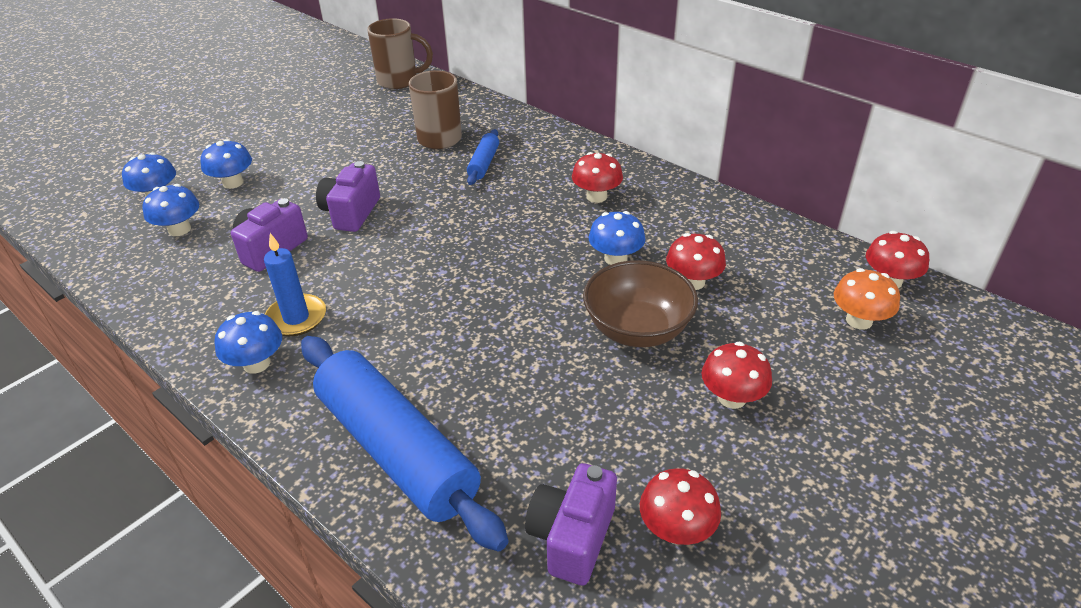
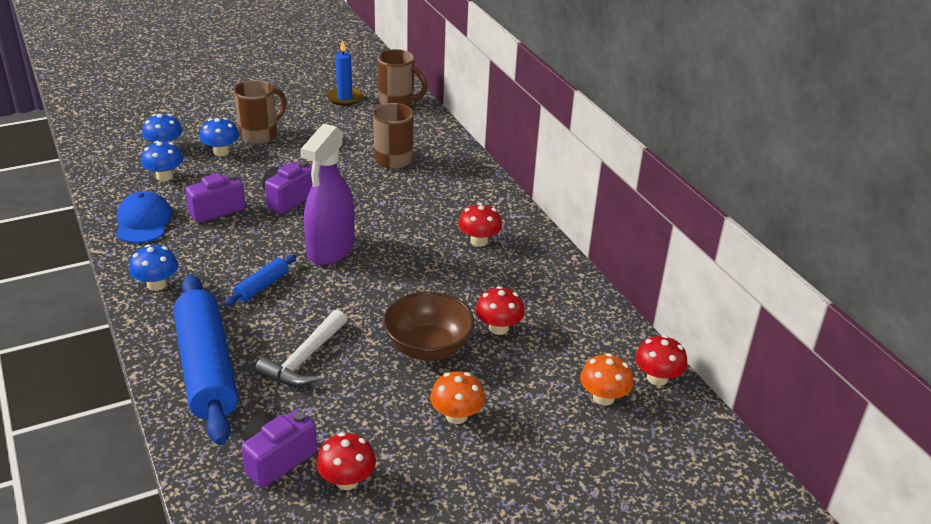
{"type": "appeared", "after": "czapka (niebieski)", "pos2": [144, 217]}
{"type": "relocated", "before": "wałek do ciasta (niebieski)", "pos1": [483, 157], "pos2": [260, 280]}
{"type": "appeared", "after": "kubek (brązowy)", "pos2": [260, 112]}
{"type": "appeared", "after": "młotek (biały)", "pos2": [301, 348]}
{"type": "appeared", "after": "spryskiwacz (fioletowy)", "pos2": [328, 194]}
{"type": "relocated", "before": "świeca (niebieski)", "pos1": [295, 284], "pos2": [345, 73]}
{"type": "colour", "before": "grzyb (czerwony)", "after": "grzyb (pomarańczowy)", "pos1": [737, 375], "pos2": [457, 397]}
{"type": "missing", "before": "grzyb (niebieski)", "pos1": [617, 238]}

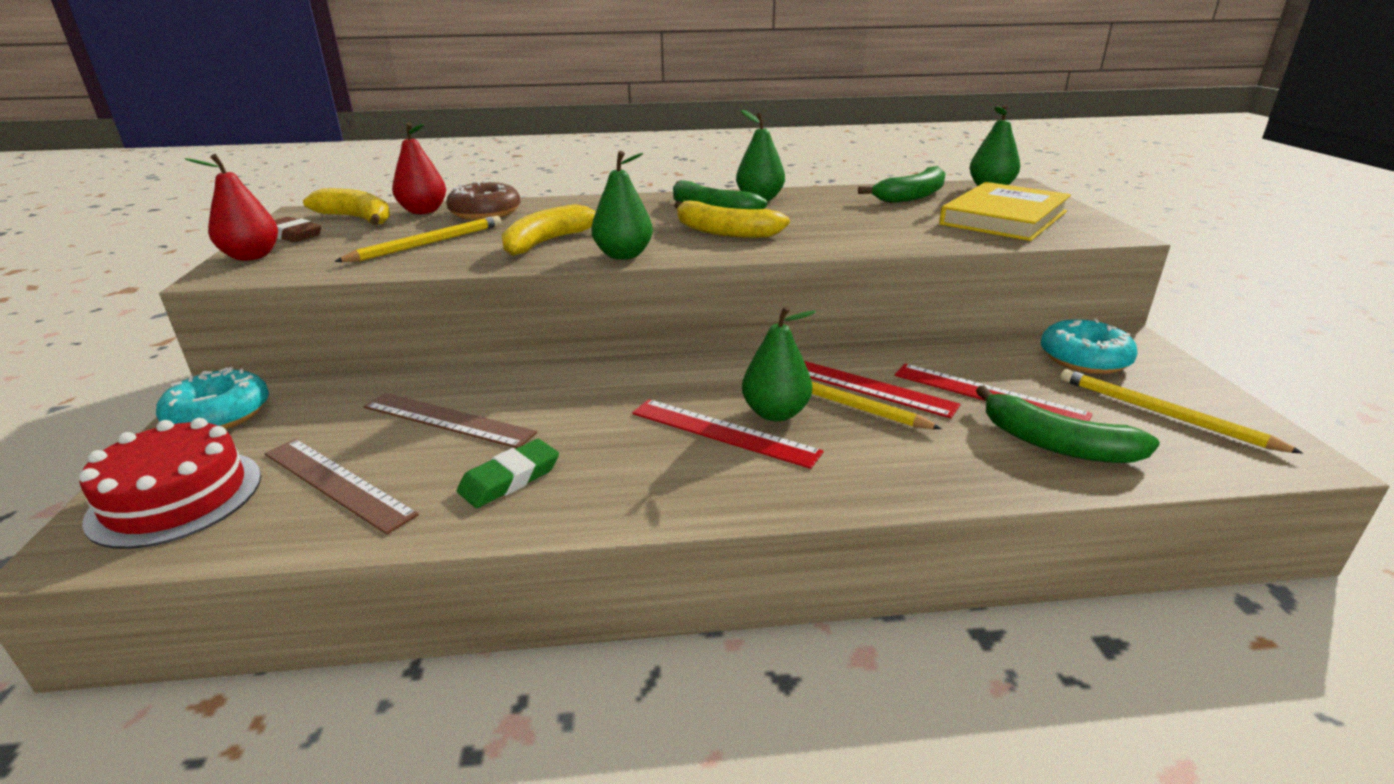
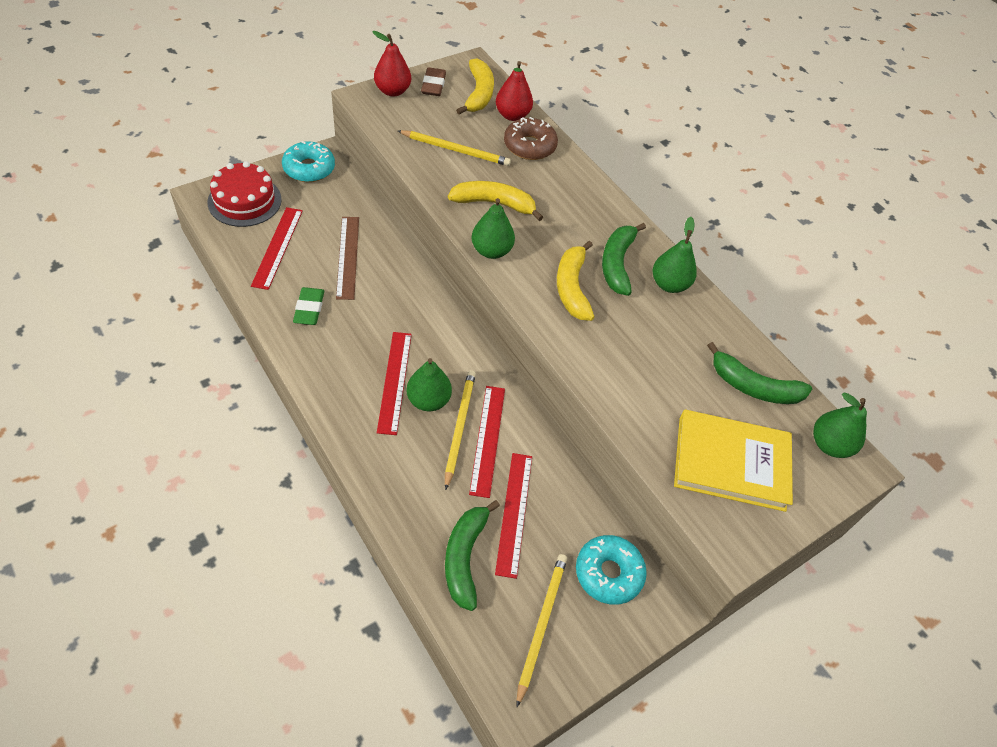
{"type": "colour", "before": "linijka (brązowy)", "after": "linijka (czerwony)", "pos1": [341, 487], "pos2": [277, 248]}
{"type": "spun", "before": "gumka do mazania (zielony)", "pos1": [508, 473], "pos2": [308, 306], "turn": 75}

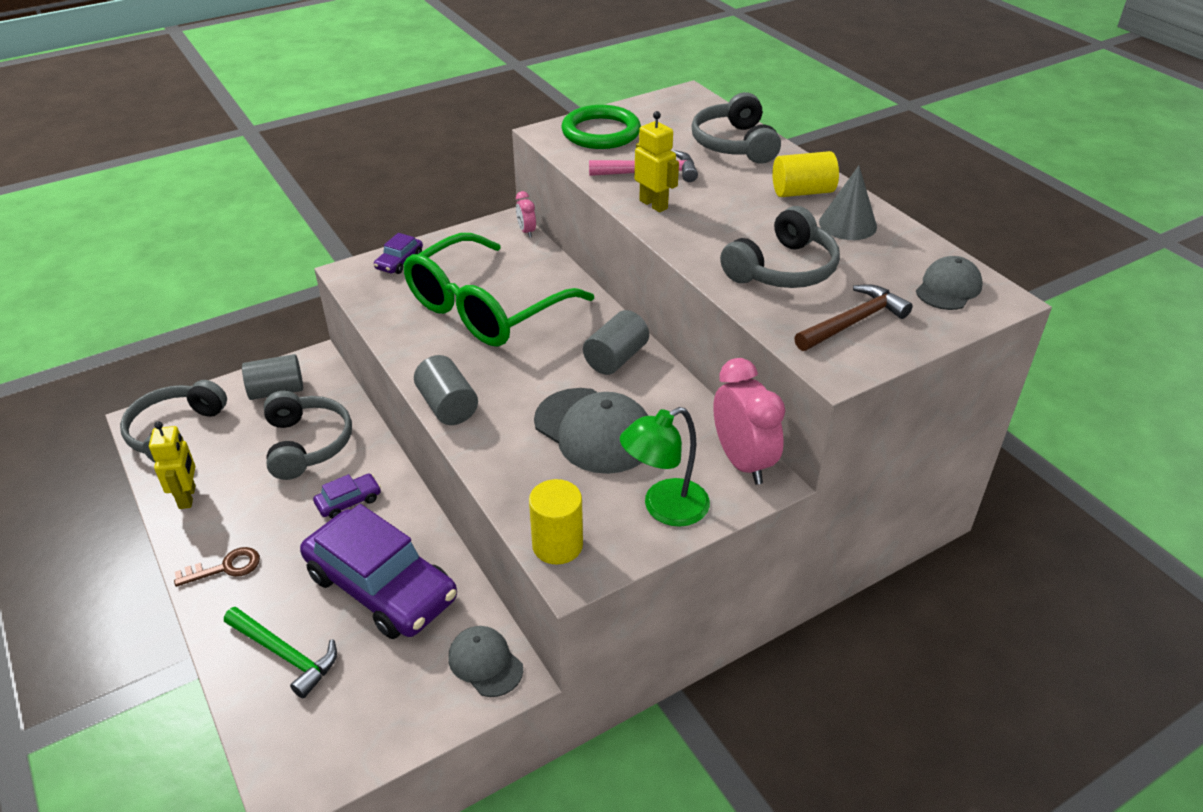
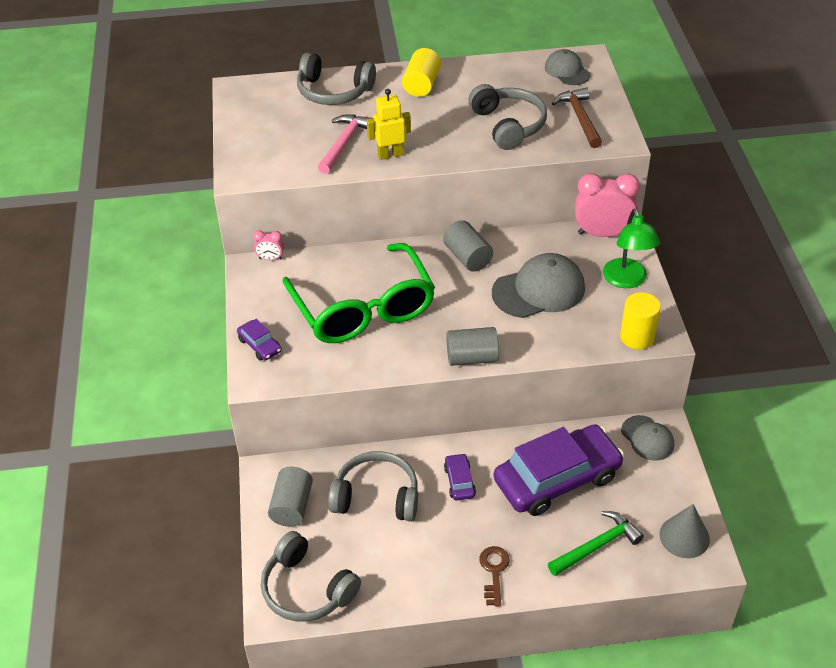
{"type": "spun", "before": "czapka (szary)", "pos1": [485, 661], "pos2": [647, 438], "turn": -105}
{"type": "relocated", "before": "stożek (szary)", "pos1": [848, 203], "pos2": [685, 531]}
{"type": "missing", "before": "robot (żółty)", "pos1": [172, 465]}
{"type": "missing", "before": "pierścień (zielony)", "pos1": [601, 127]}

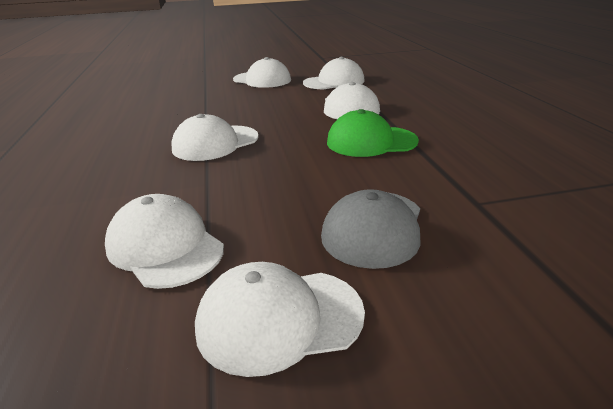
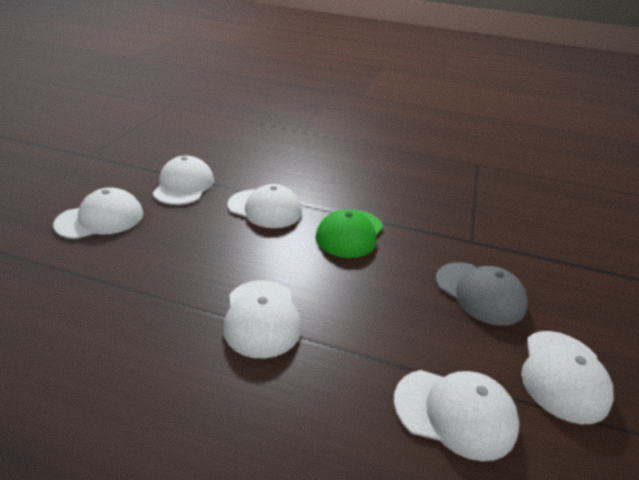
{"type": "spun", "before": "czapka (biały)", "pos1": [164, 241], "pos2": [457, 415], "turn": -150}

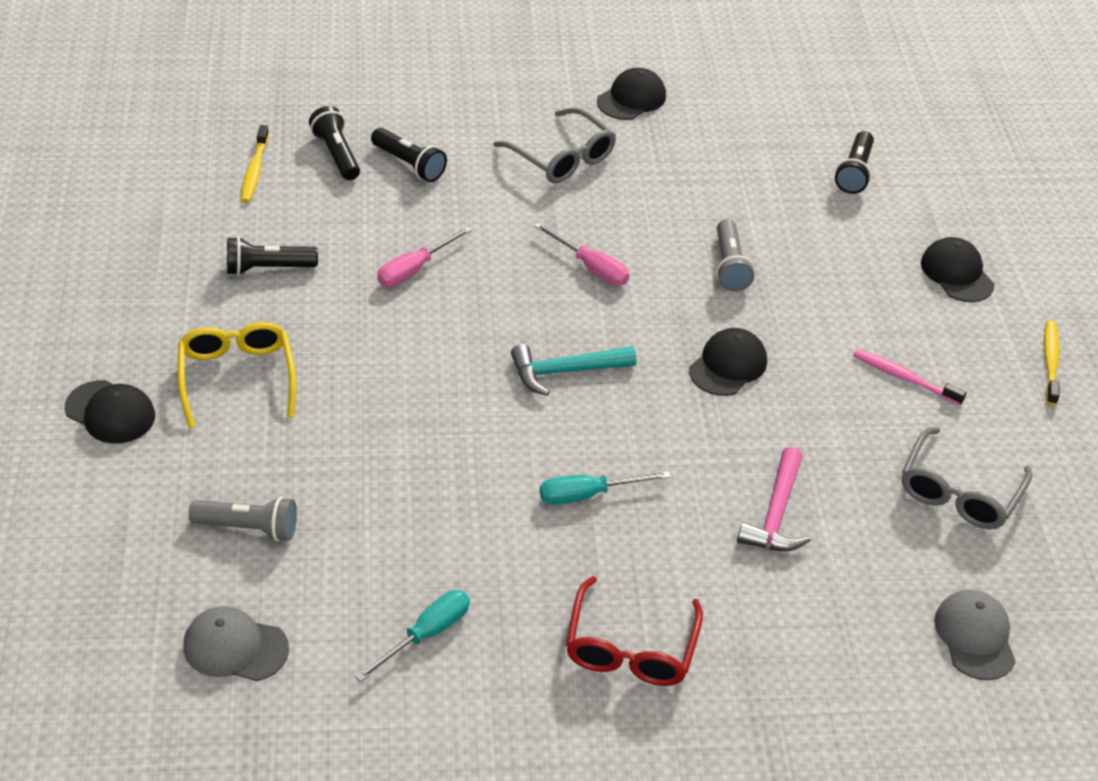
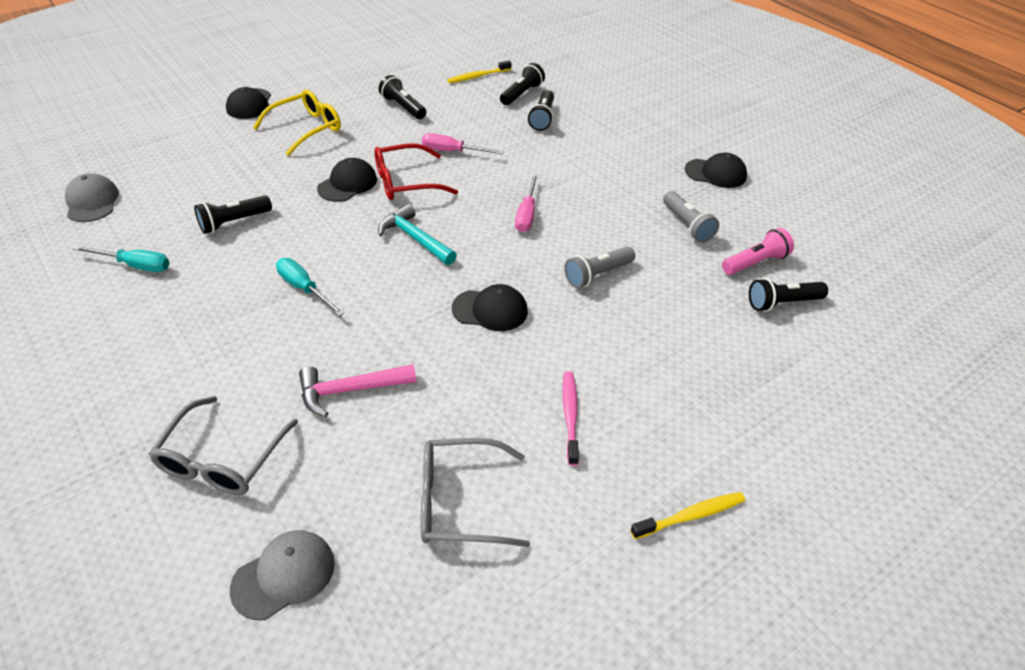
{"type": "relocated", "before": "okulary (szary)", "pos1": [554, 145], "pos2": [223, 445]}
{"type": "appeared", "after": "latarka (czarny)", "pos2": [233, 214]}
{"type": "relocated", "before": "czapka (czarny)", "pos1": [957, 269], "pos2": [347, 180]}
{"type": "relocated", "before": "okulary (czerwony)", "pos1": [634, 631], "pos2": [416, 171]}
{"type": "relocated", "before": "latarka (szary)", "pos1": [243, 519], "pos2": [691, 216]}
{"type": "appeared", "after": "latarka (różowy)", "pos2": [758, 251]}

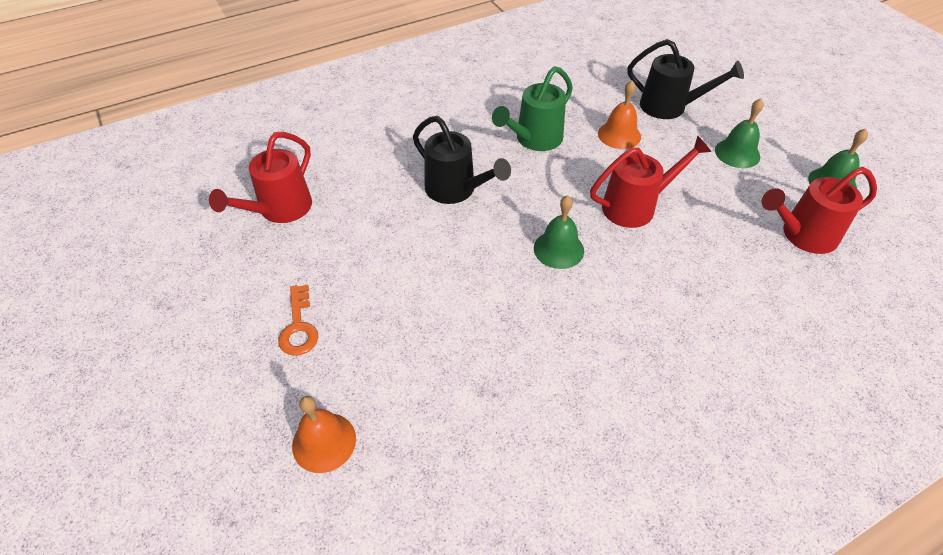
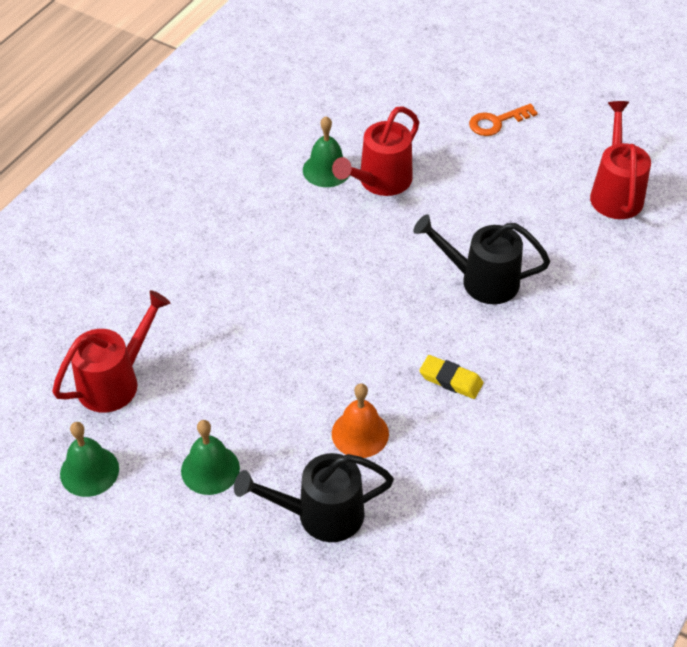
{"type": "relocated", "before": "dzwonek (zielony)", "pos1": [559, 232], "pos2": [326, 151]}
{"type": "relocated", "before": "konewka (czerwony)", "pos1": [650, 182], "pos2": [375, 151]}
{"type": "exchanged", "before": "konewka (zielony)", "after": "gumka do mazania (żółty)", "pos1": [532, 108], "pos2": [451, 377]}
{"type": "spun", "before": "klucz (pomarańczowy)", "pos1": [298, 320], "pos2": [503, 120], "turn": -75}
{"type": "missing", "before": "dzwonek (pomarańczowy)", "pos1": [324, 434]}

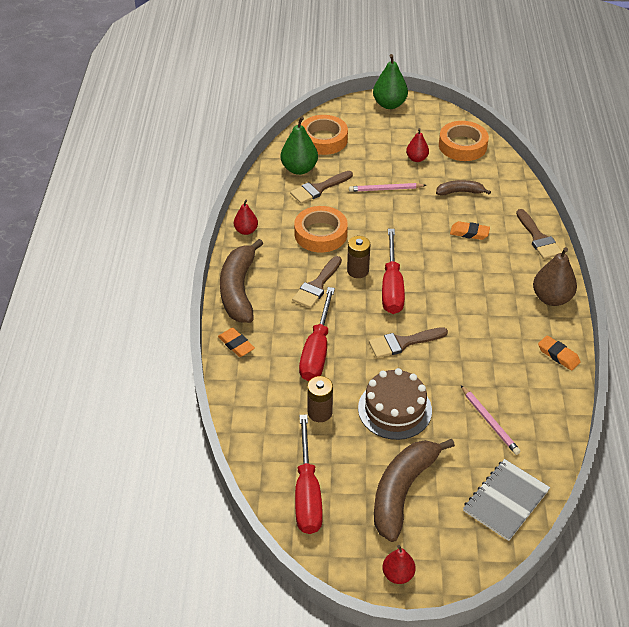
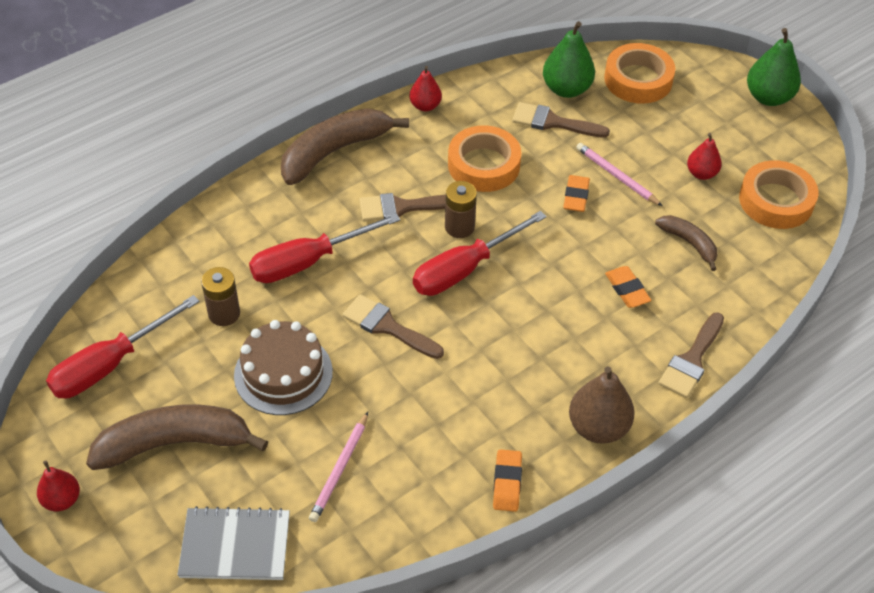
{"type": "relocated", "before": "gumka do mazania (pomarańczowy)", "pos1": [236, 342], "pos2": [576, 193]}

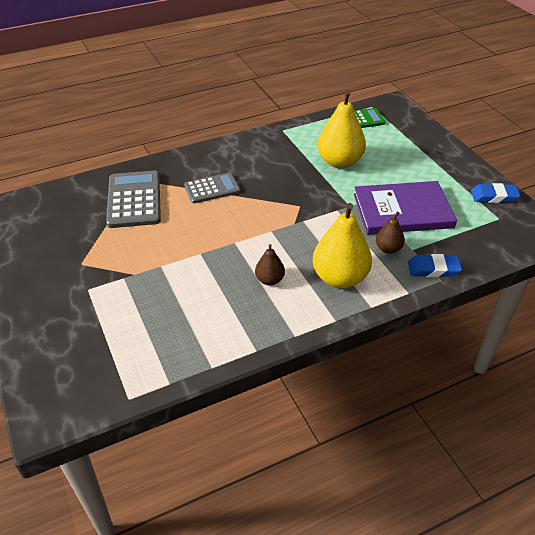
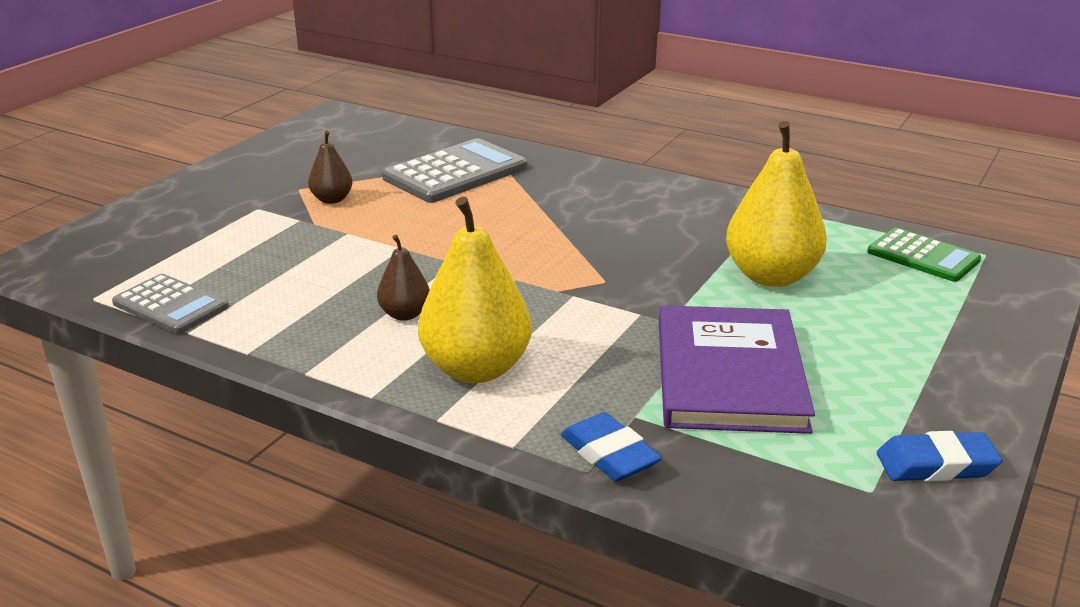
{"type": "relocated", "before": "kalkulator (szary)", "pos1": [212, 188], "pos2": [170, 304]}
{"type": "relocated", "before": "gruszka (brązowy)", "pos1": [390, 232], "pos2": [330, 167]}
{"type": "spun", "before": "książka (fioletowy)", "pos1": [405, 208], "pos2": [737, 369], "turn": 45}
{"type": "spun", "before": "gumka do mazania (niebieski)", "pos1": [496, 193], "pos2": [940, 456], "turn": -60}

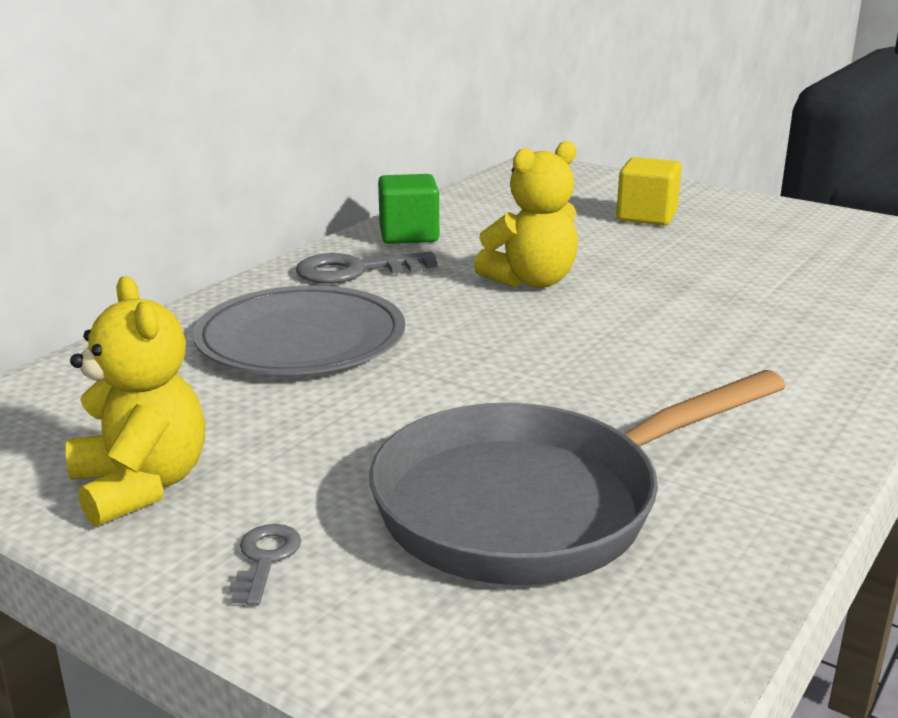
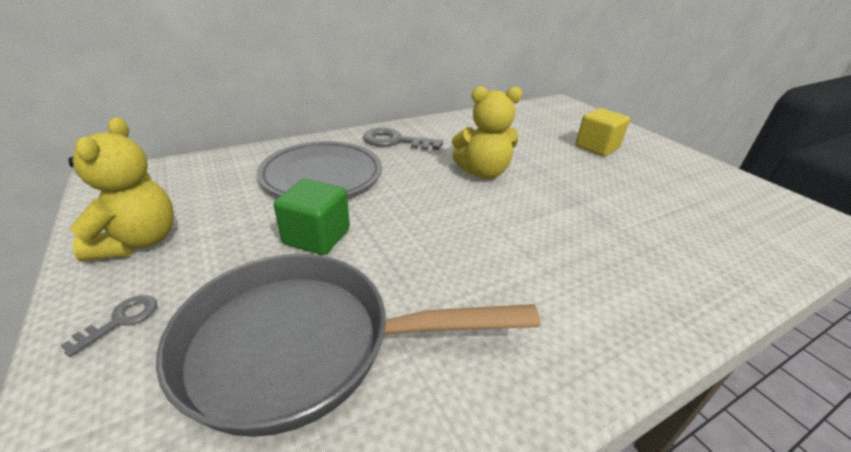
{"type": "relocated", "before": "sześcian (zielony)", "pos1": [408, 209], "pos2": [312, 217]}

